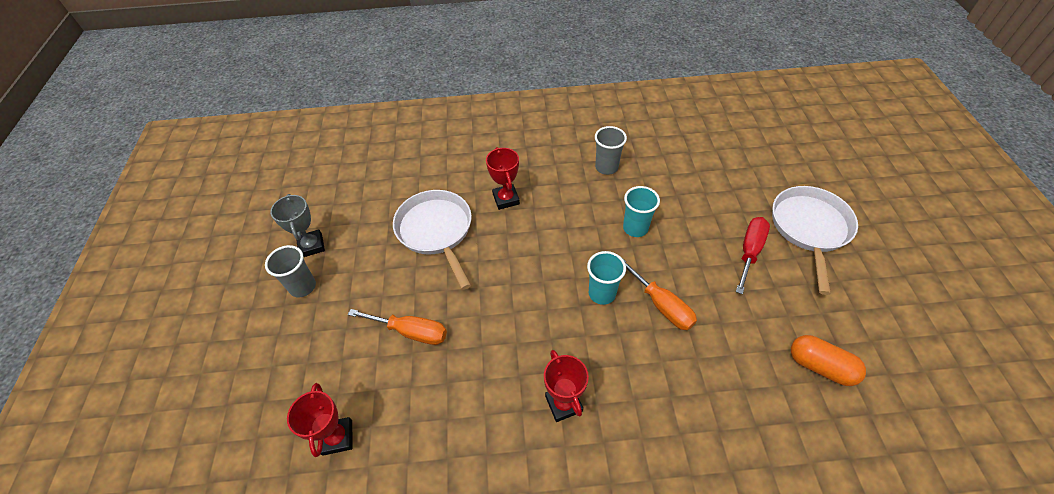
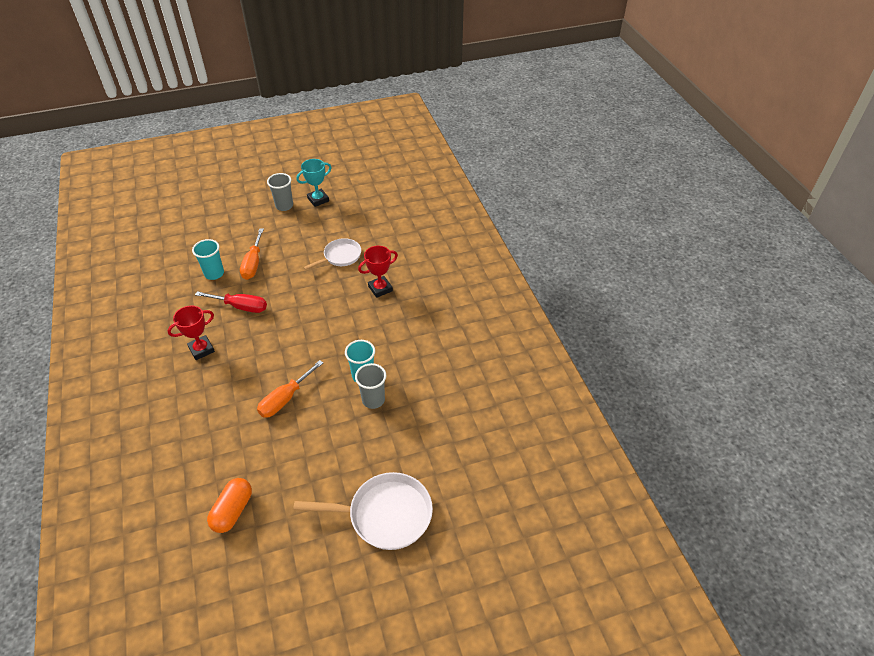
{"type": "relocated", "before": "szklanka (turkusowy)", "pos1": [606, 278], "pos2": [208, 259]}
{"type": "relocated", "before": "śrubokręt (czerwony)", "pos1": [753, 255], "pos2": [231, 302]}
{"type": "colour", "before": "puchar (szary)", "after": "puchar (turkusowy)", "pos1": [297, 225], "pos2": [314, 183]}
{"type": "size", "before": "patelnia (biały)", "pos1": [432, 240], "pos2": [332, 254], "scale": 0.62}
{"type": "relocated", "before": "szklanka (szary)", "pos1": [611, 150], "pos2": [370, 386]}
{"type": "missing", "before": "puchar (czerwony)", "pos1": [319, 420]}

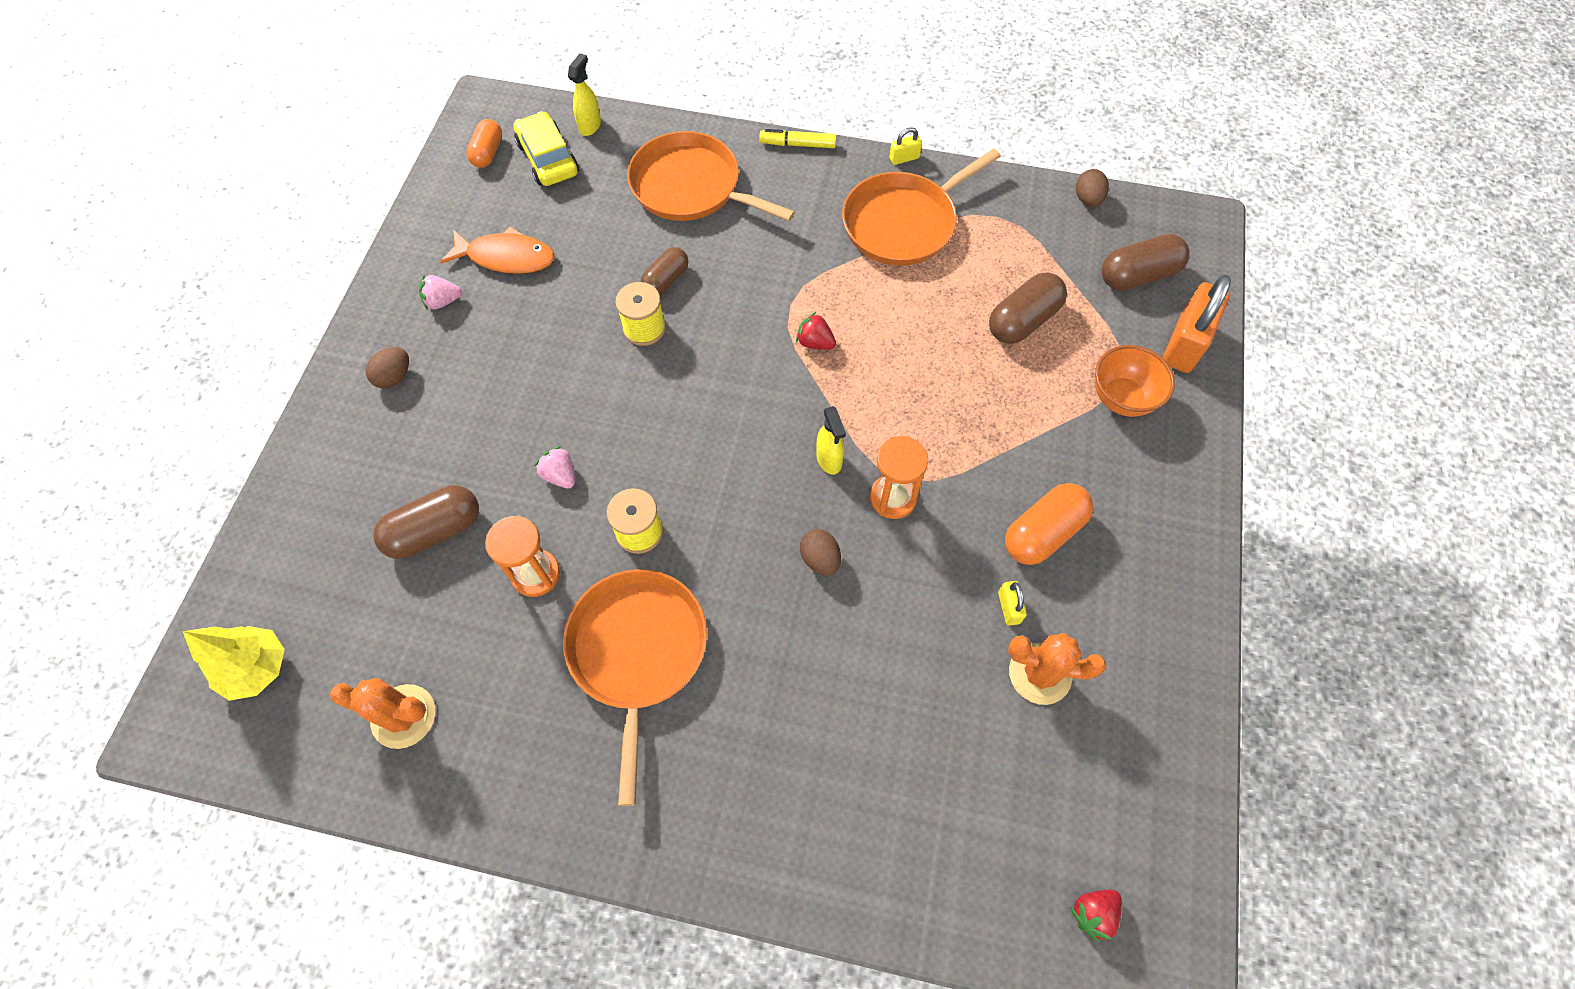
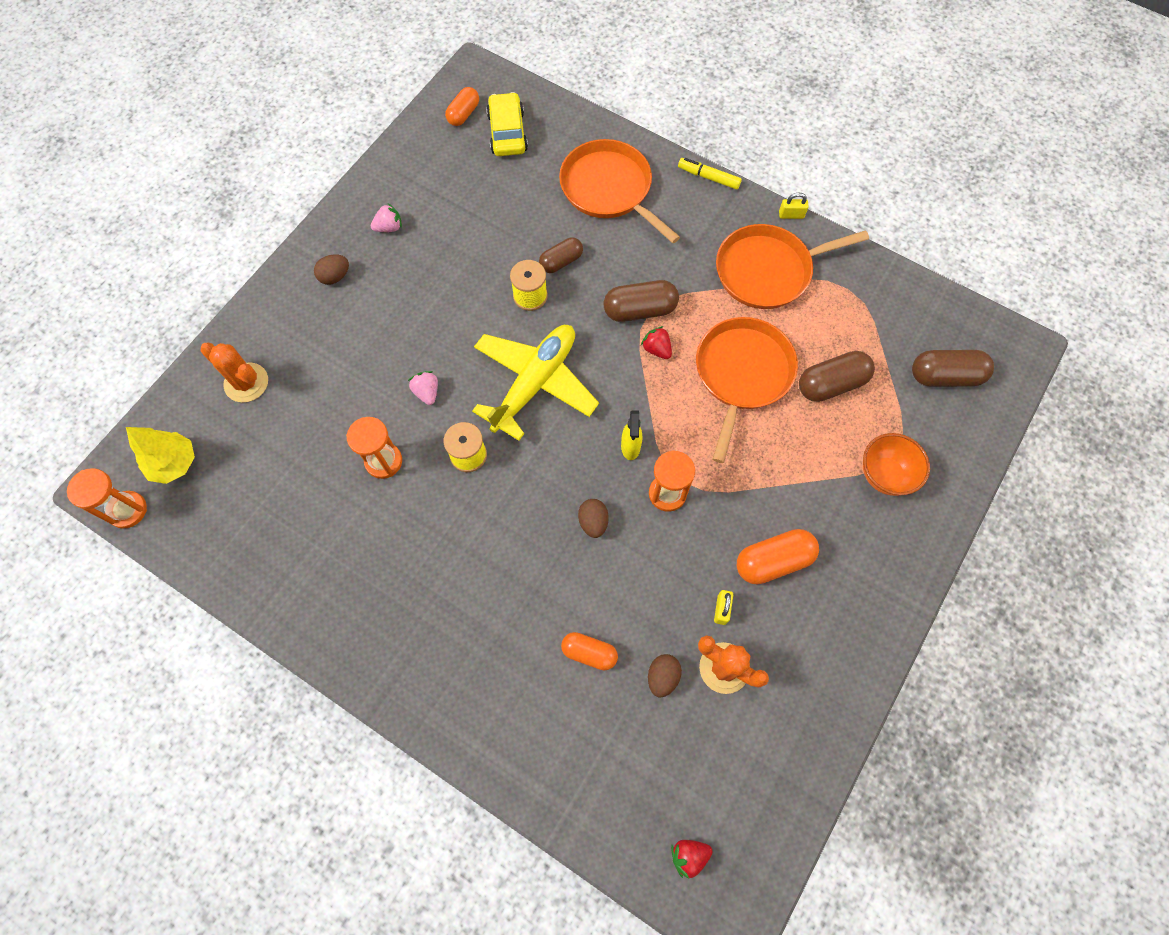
{"type": "appeared", "after": "klepsydra (pomarańczowy)", "pos2": [107, 498]}
{"type": "relocated", "before": "kaktus (pomarańczowy)", "pos1": [382, 713], "pos2": [234, 372]}
{"type": "spun", "before": "truskawka (różowy)", "pos1": [440, 292], "pos2": [386, 217], "turn": 150}
{"type": "appeared", "after": "samolot (żółty)", "pos2": [535, 383]}
{"type": "appeared", "after": "kapsułka (pomarańczowy)", "pos2": [589, 651]}
{"type": "relocated", "before": "kapsułka (brązowy)", "pos1": [426, 522], "pos2": [641, 301]}
{"type": "relocated", "before": "jajko (brązowy)", "pos1": [1092, 188], "pos2": [665, 676]}
{"type": "relocated", "before": "patelnia (pomarańczowy)", "pos1": [635, 687], "pos2": [747, 390]}
{"type": "missing", "before": "ryba (pomarańczowy)", "pos1": [497, 250]}
{"type": "missing", "before": "spryskiwacz (żółty)", "pos1": [584, 95]}
{"type": "missing", "before": "kłódka (pomarańczowy)", "pos1": [1197, 324]}

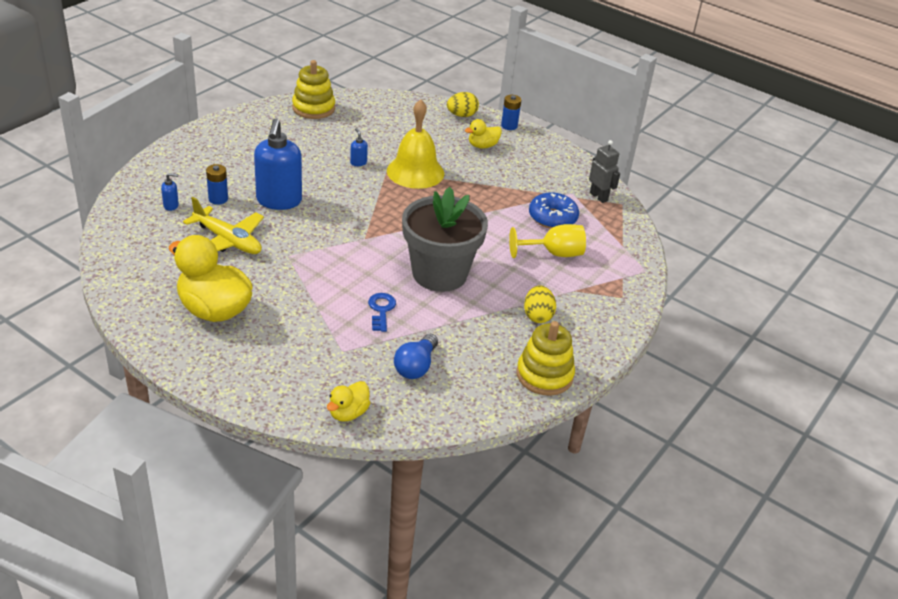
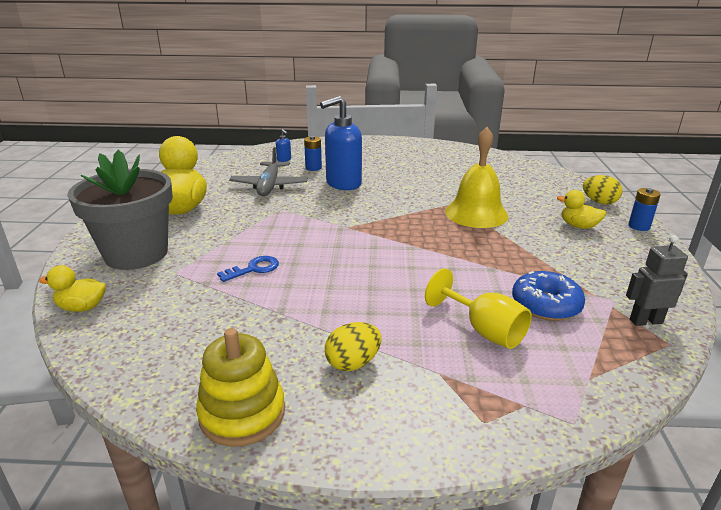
{"type": "relocated", "before": "doniczka (szary)", "pos1": [445, 239], "pos2": [120, 210]}
{"type": "colour", "before": "samolot (żółty)", "after": "samolot (szary)", "pos1": [223, 225], "pos2": [268, 171]}
{"type": "spun", "before": "robot (szary)", "pos1": [604, 171], "pos2": [657, 280], "turn": -120}
{"type": "missing", "before": "zabawka nakładanka (żółty)", "pos1": [313, 89]}
{"type": "missing", "before": "dozownik mydła (niebieski)", "pos1": [359, 147]}
{"type": "missing", "before": "żarówka (niebieski)", "pos1": [416, 356]}

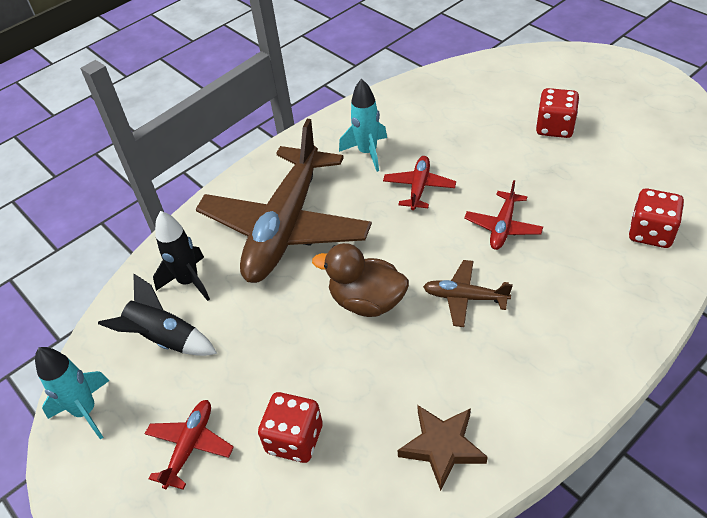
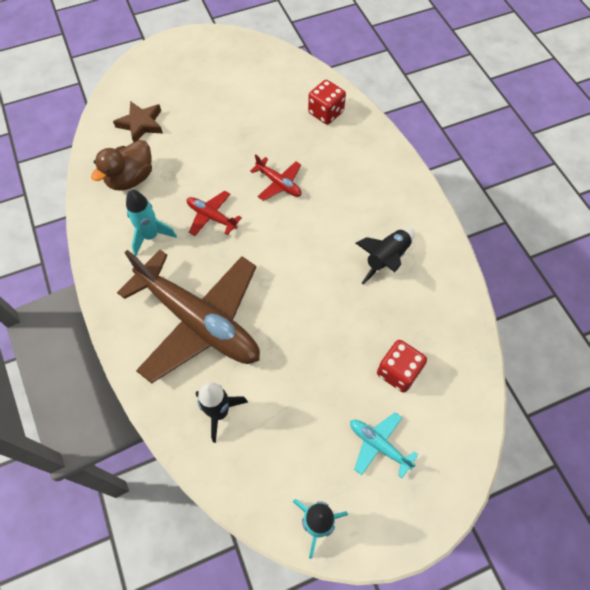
{"type": "relocated", "before": "kaczka (brązowy)", "pos1": [360, 280], "pos2": [121, 165]}
{"type": "relocated", "before": "gwiazda (brązowy)", "pos1": [442, 448], "pos2": [138, 121]}
{"type": "colour", "before": "samolot (czerwony)", "after": "samolot (turkusowy)", "pos1": [189, 445], "pos2": [384, 445]}
{"type": "relocated", "before": "rakieta (czarny)", "pos1": [157, 315], "pos2": [385, 256]}
{"type": "missing", "before": "samolot (brązowy)", "pos1": [468, 293]}
{"type": "missing", "before": "kostka do gry (czerwony)", "pos1": [557, 113]}

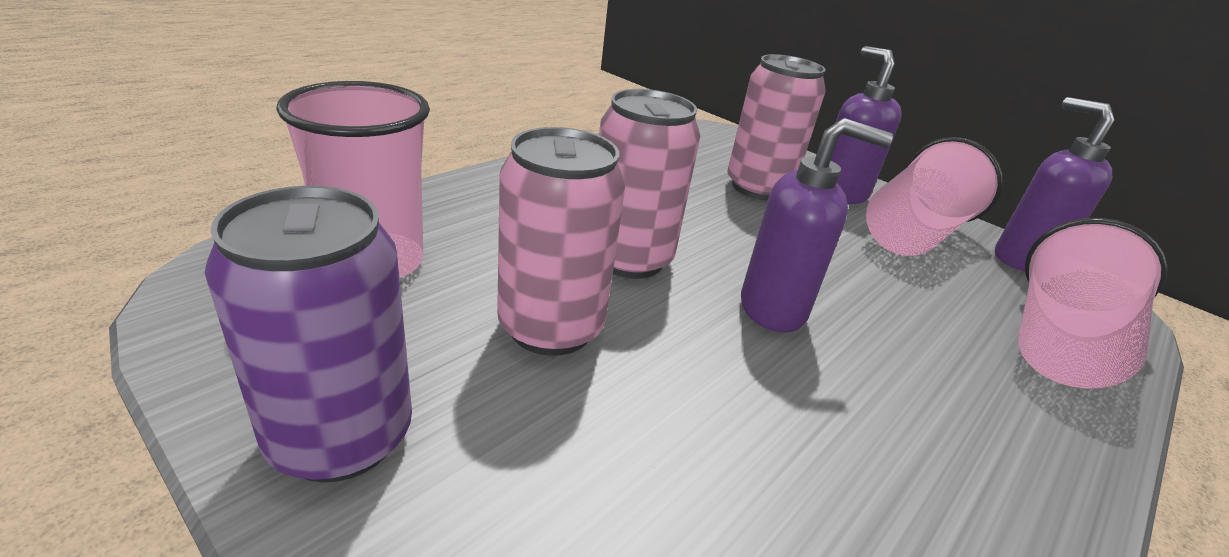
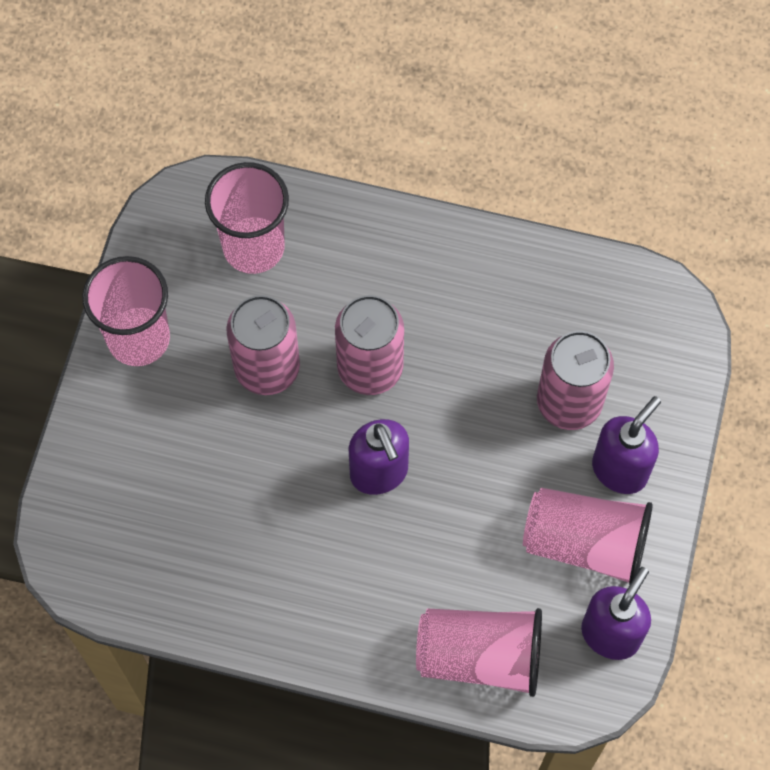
{"type": "exchanged", "before": "puszka (fioletowy)", "after": "szklanka (różowy)", "pos1": [308, 334], "pos2": [126, 311]}

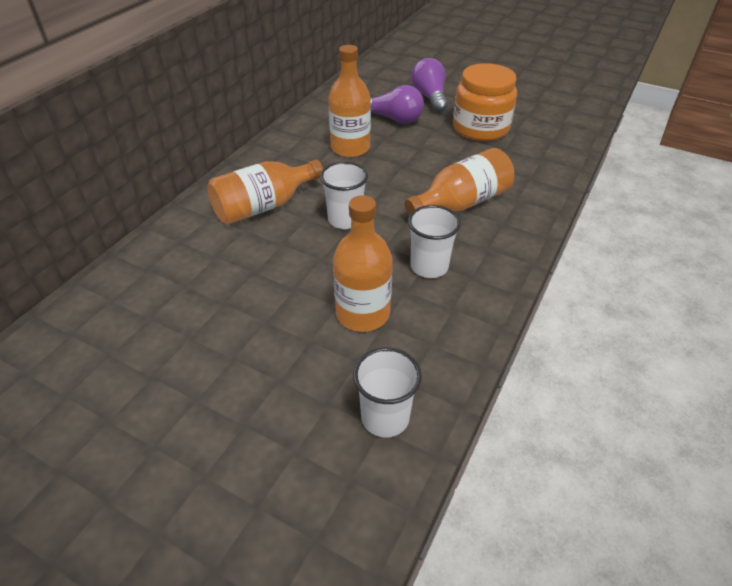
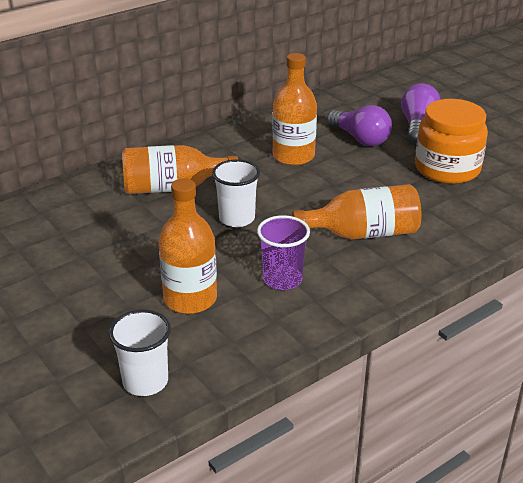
{"type": "colour", "before": "szklanka (biały)", "after": "szklanka (fioletowy)", "pos1": [434, 241], "pos2": [283, 252]}

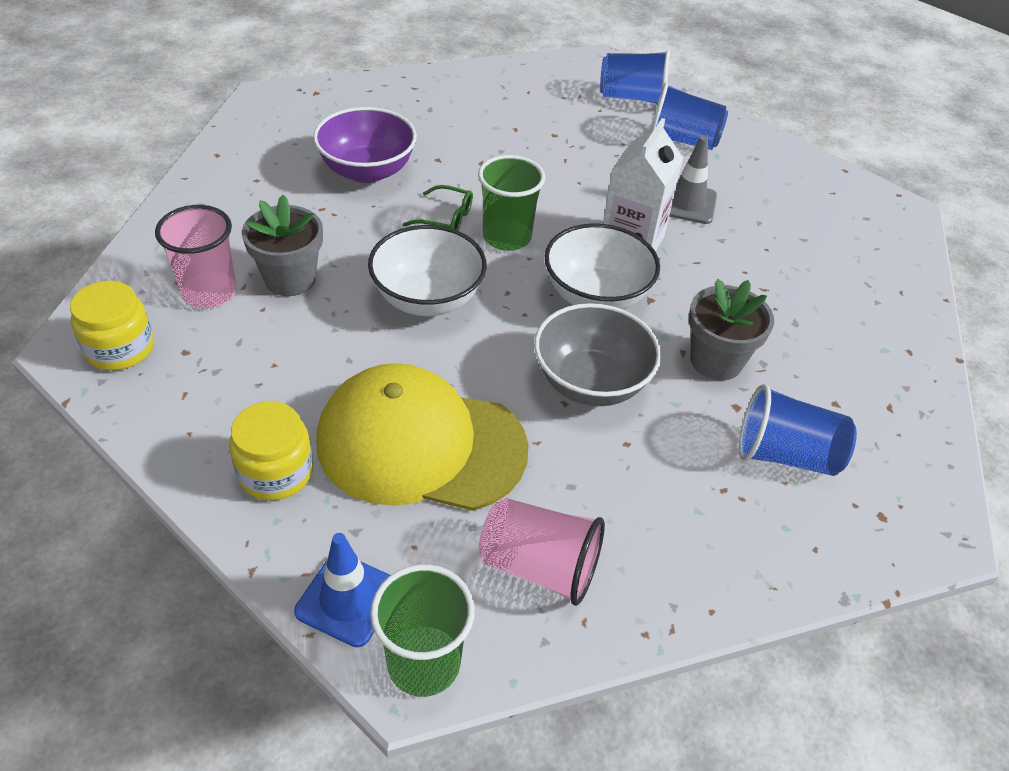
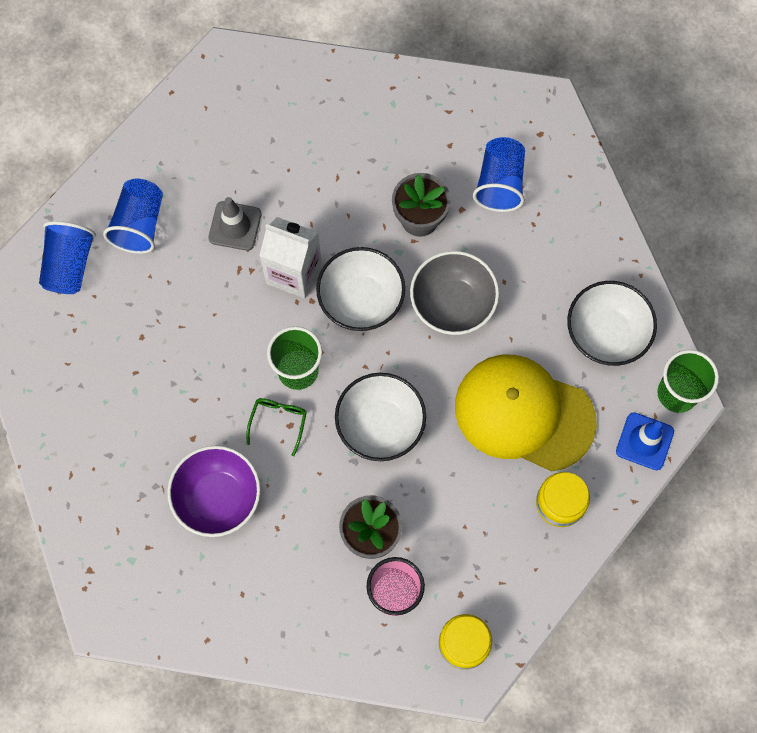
{"type": "spun", "before": "czapka (żółty)", "pos1": [422, 437], "pos2": [526, 413], "turn": 105}
{"type": "exchanged", "before": "szklanka (różowy)", "after": "miska (biały)", "pos1": [542, 552], "pos2": [612, 323]}

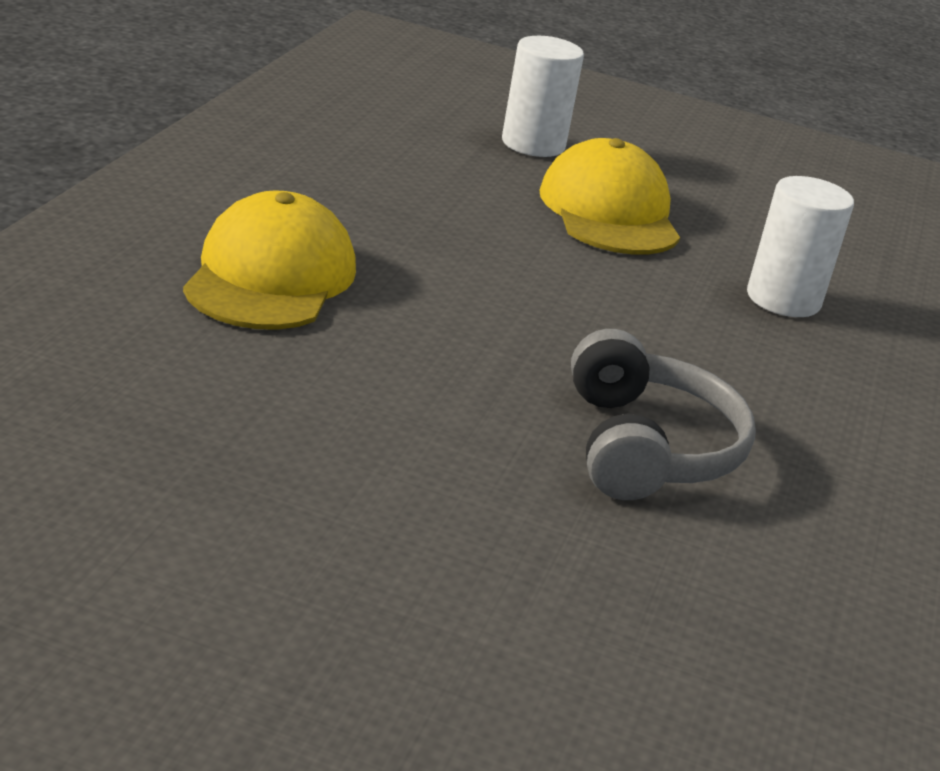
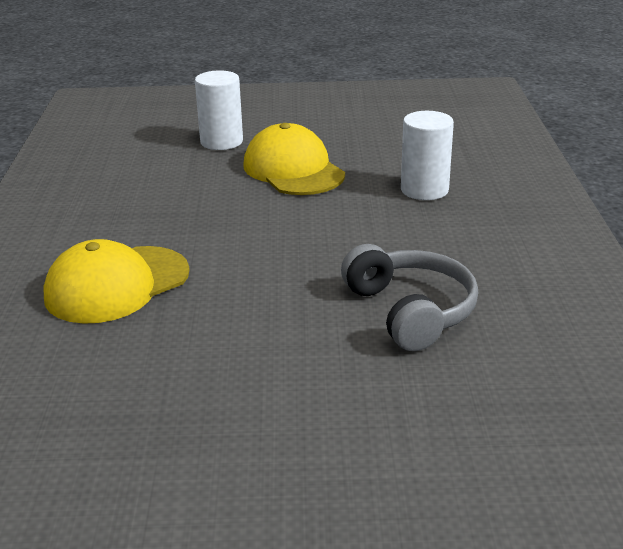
{"type": "spun", "before": "czapka (żółty)", "pos1": [269, 260], "pos2": [116, 281], "turn": -120}

